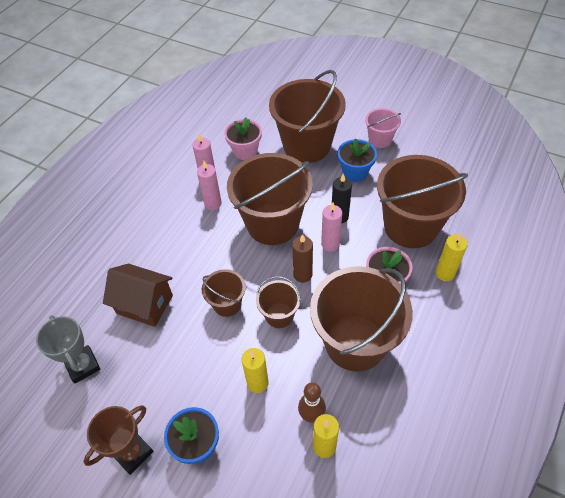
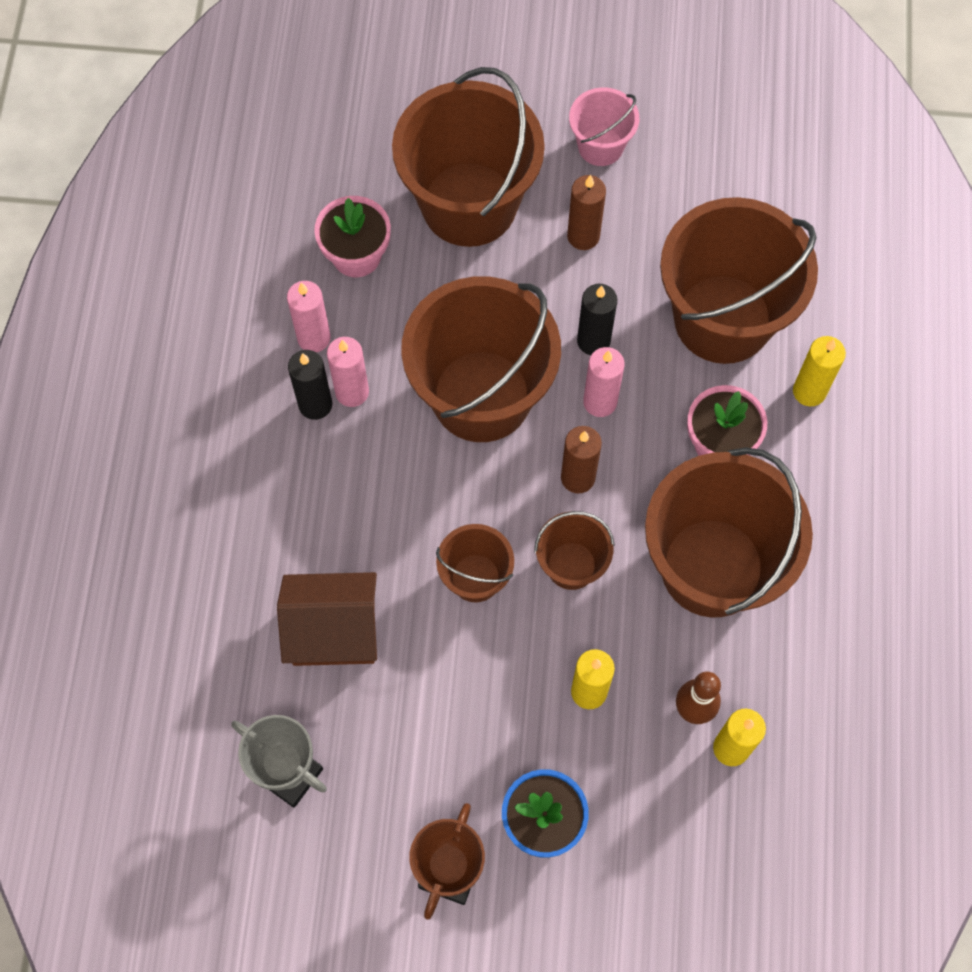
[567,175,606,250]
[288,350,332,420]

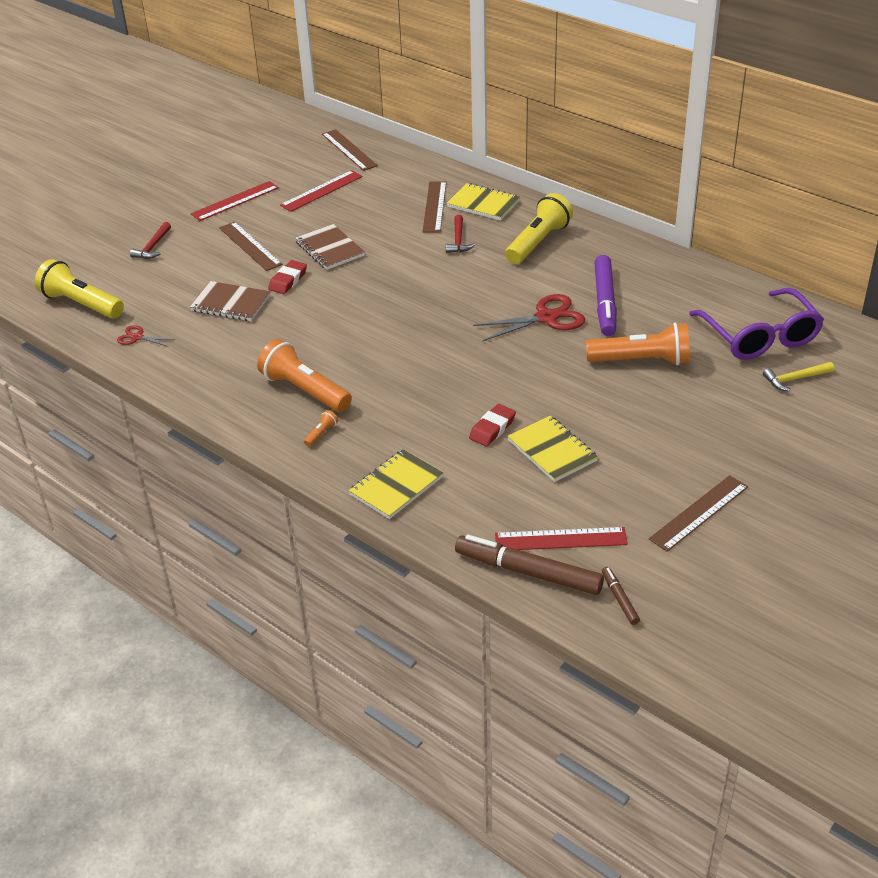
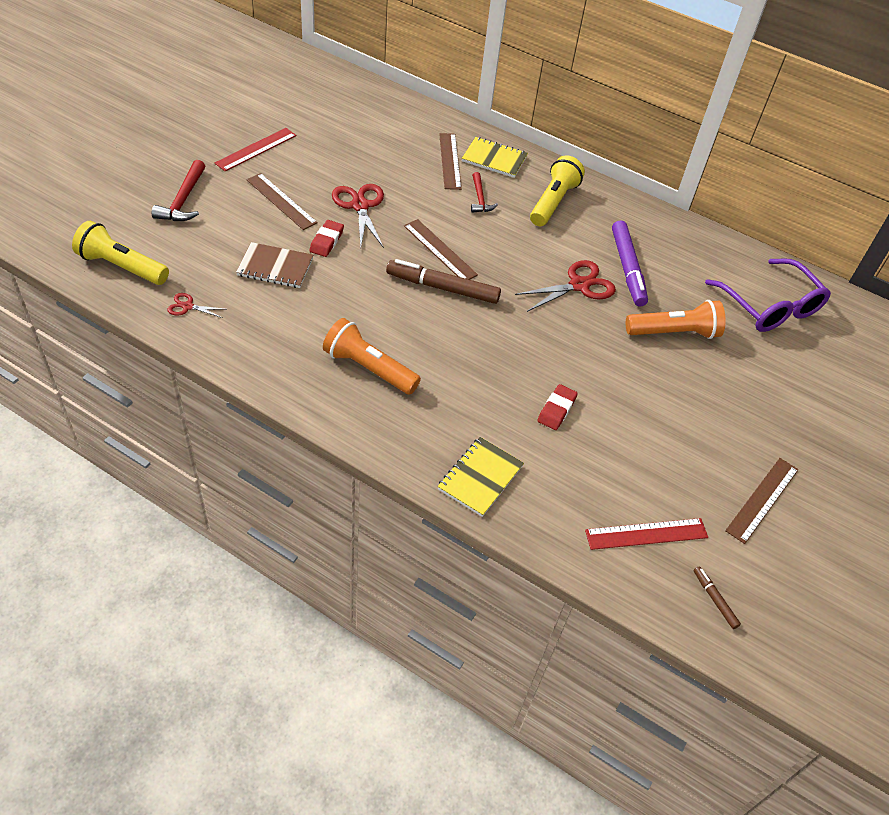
[152,160,205,221]
[280,170,363,212] (first image)
[332,184,384,248]
[304,410,338,447] (first image)
[404,219,478,280]
[386,259,501,304]
[507,416,598,482] (first image)
[763,362,834,391] (first image)

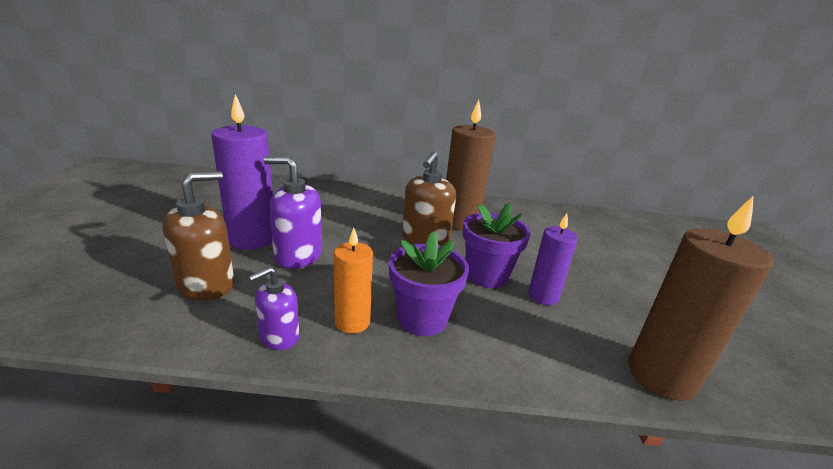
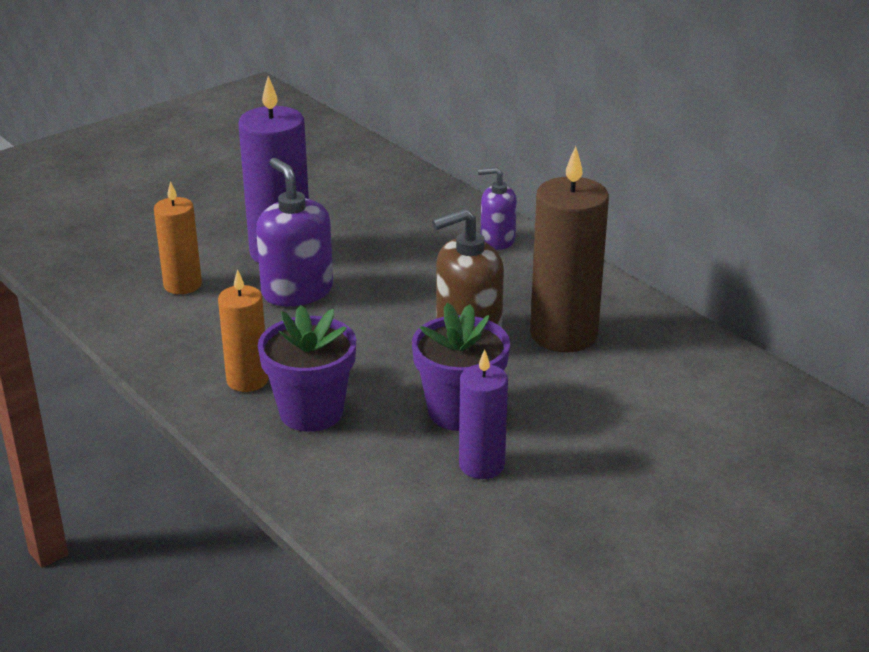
[154,181,202,294]
[478,167,517,250]
[628,195,773,401] (first image)

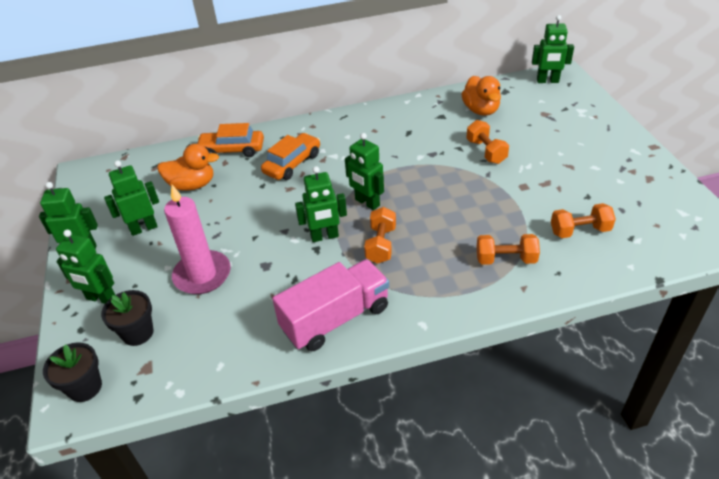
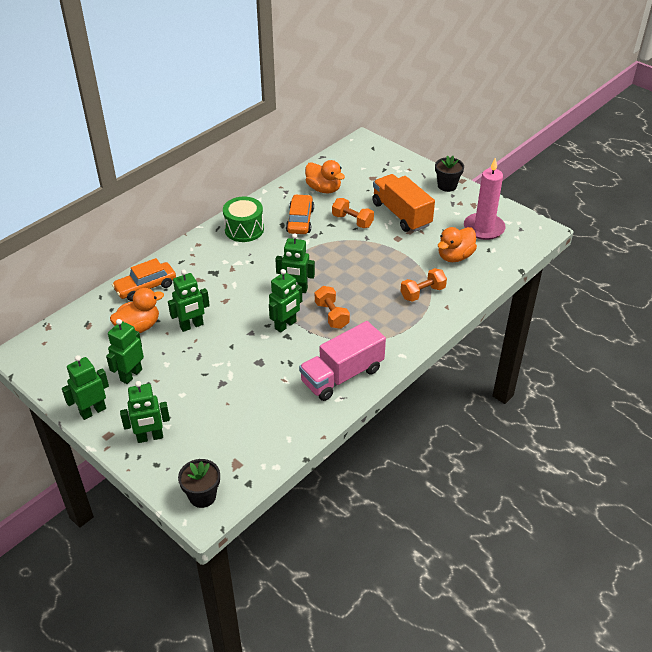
[435,155,464,192]
[464,157,505,240]
[286,194,314,234]
[299,321,386,401]
[168,270,210,332]
[438,227,477,262]
[223,197,264,242]
[372,174,435,232]

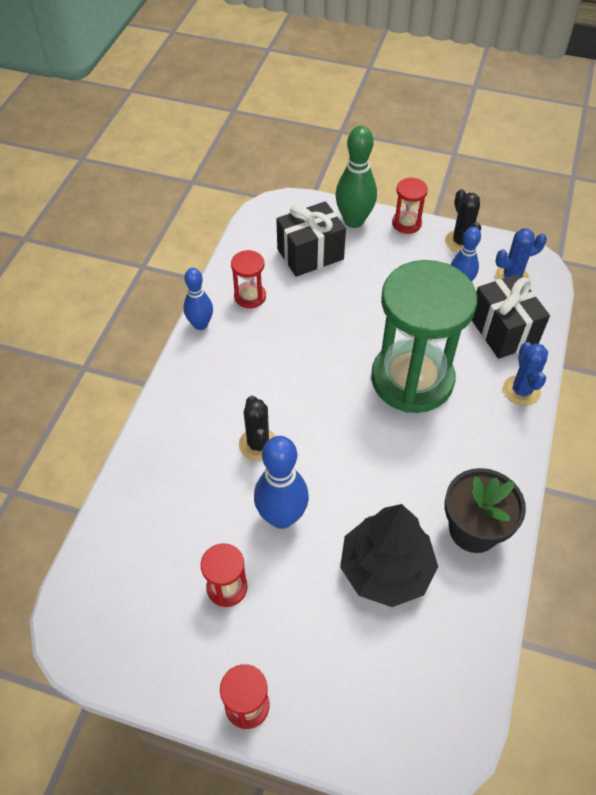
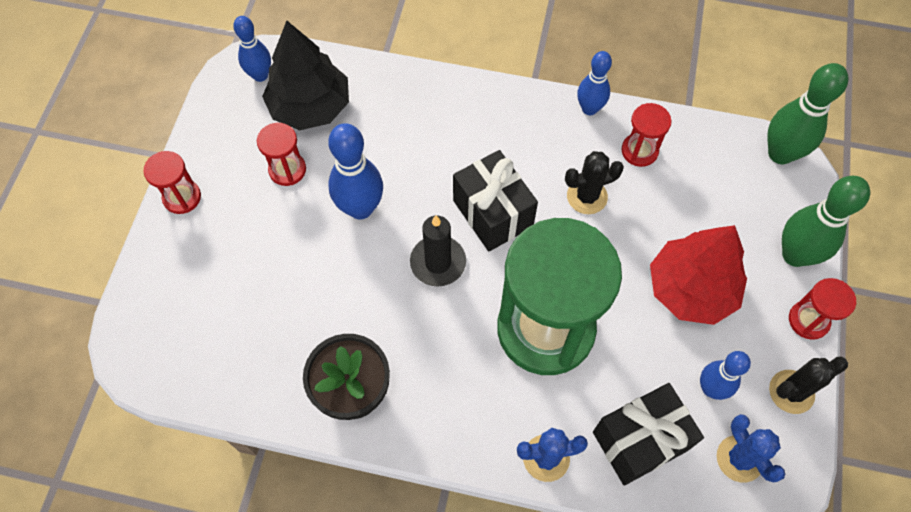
[565,151,624,214]
[453,150,538,252]
[262,21,349,130]
[233,16,271,82]
[410,215,466,287]
[650,225,747,325]
[767,63,848,164]

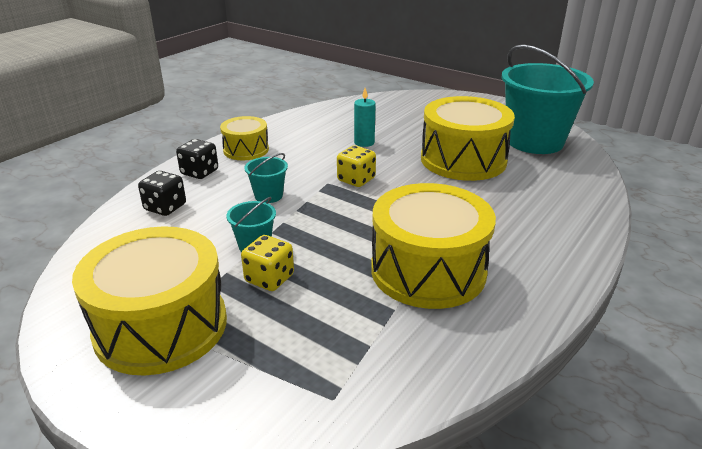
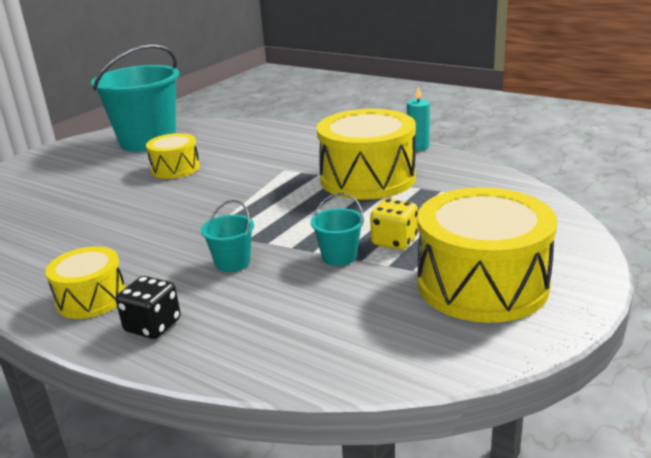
[138,171,186,216] (first image)
[337,146,376,187] (first image)
[407,86,430,151]
[146,133,200,179]

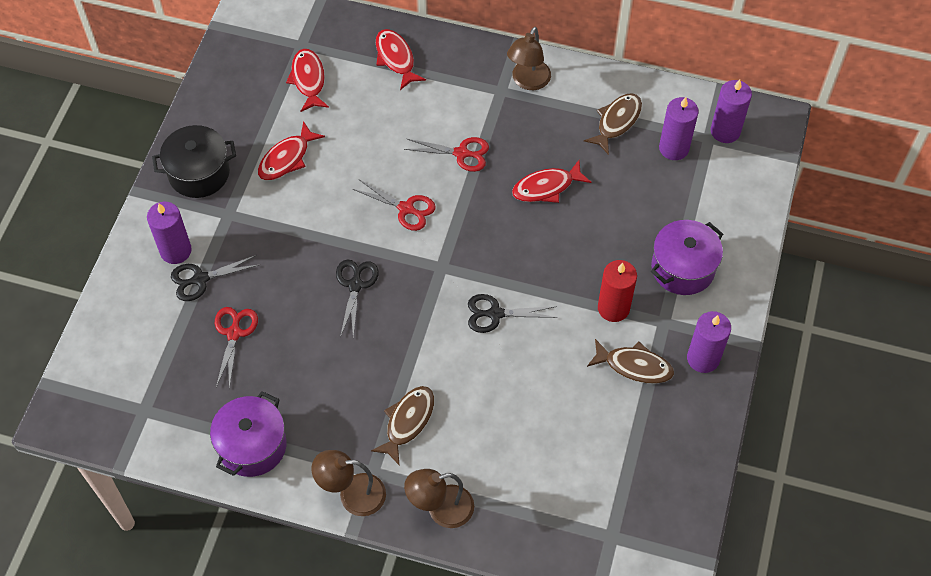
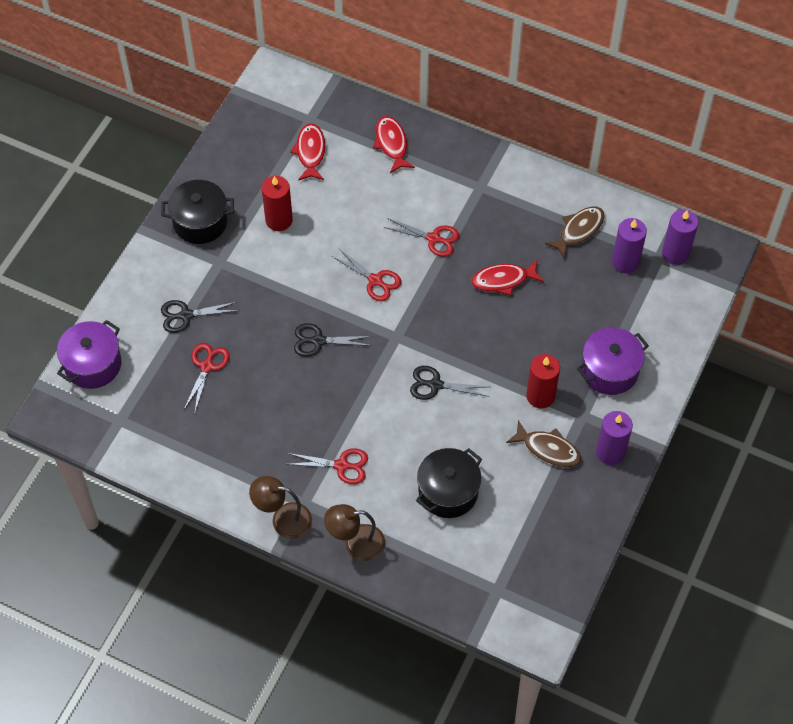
[147,202,192,264] (first image)
[57,320,121,389]
[262,176,293,231]
[294,323,372,357]
[288,448,368,484]
[507,27,551,90] (first image)
[416,448,482,518]

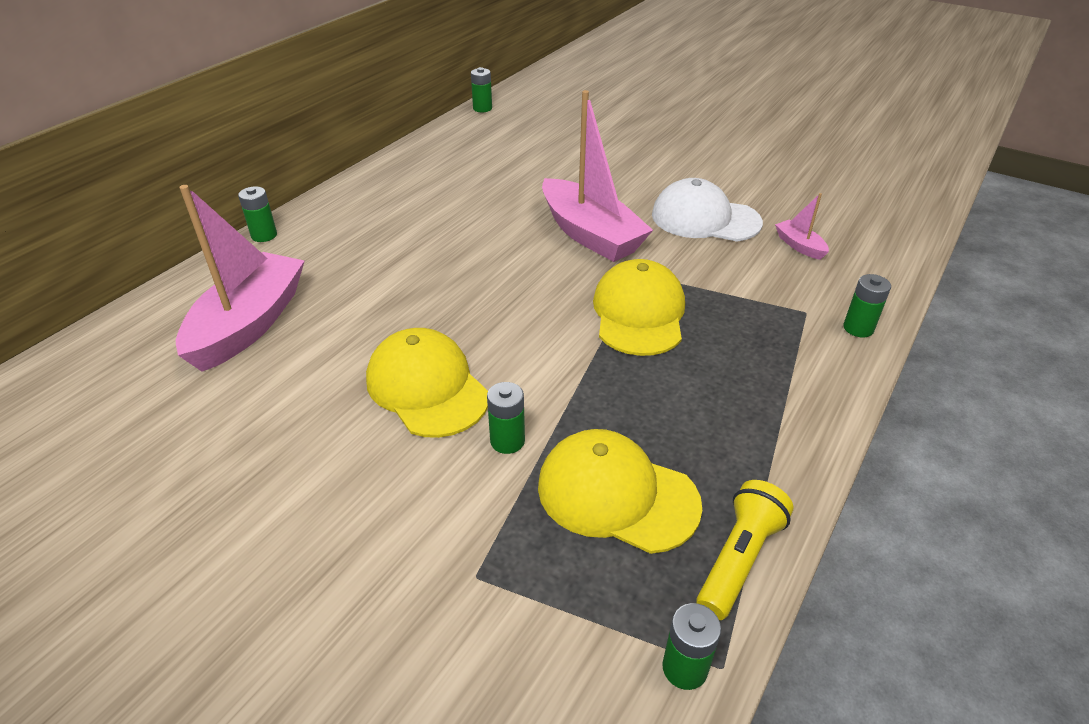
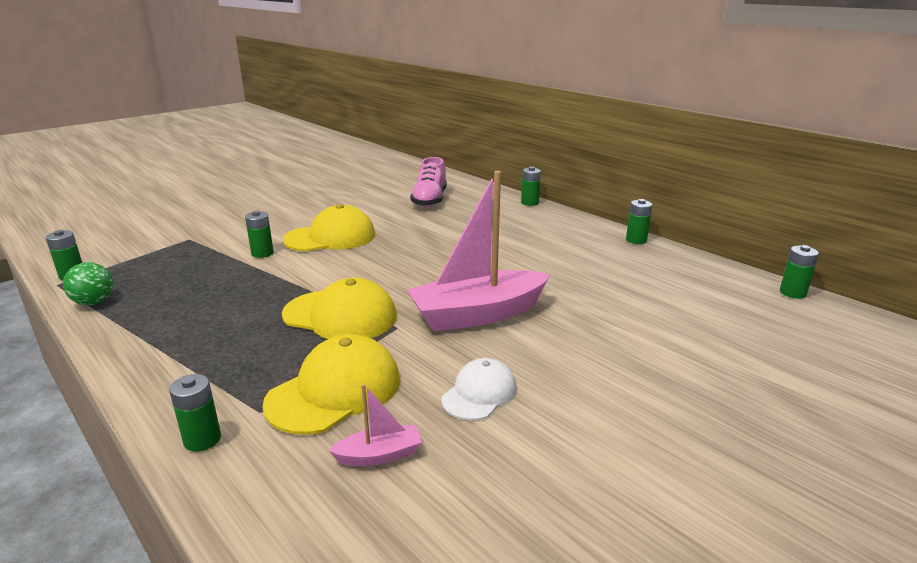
[410,157,447,207]
[262,334,400,435]
[442,358,517,420]
[63,262,114,306]
[626,199,652,244]

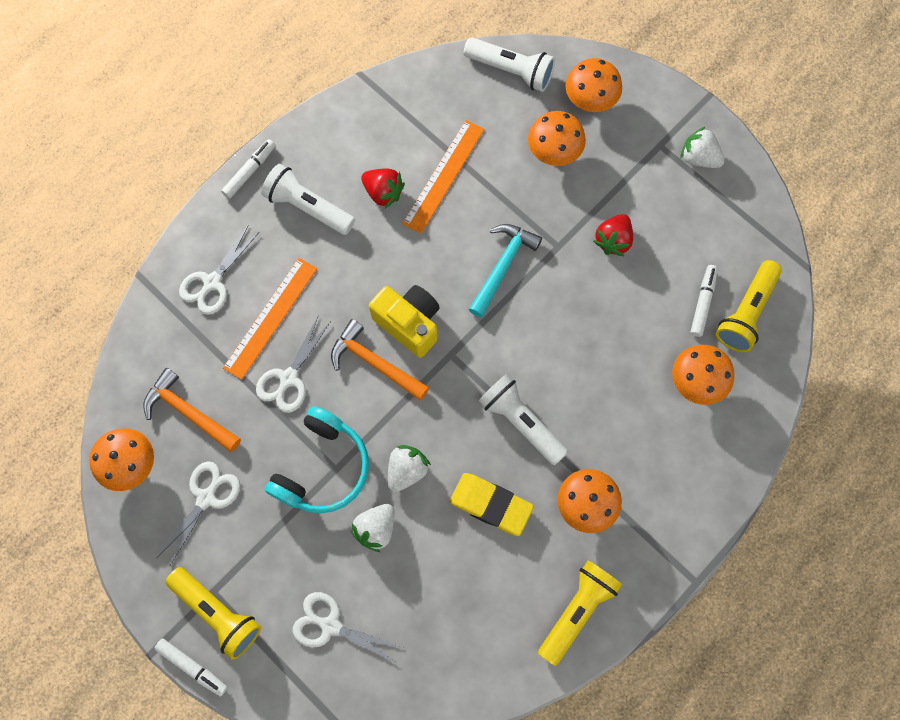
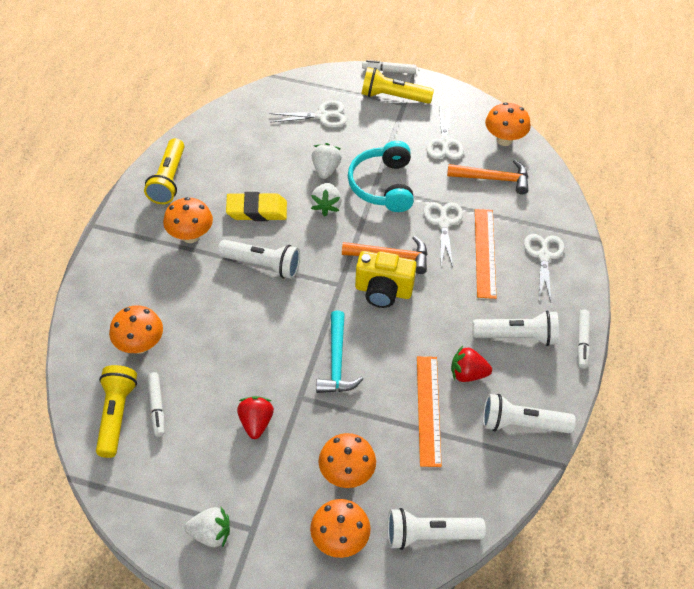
[483,394,576,434]

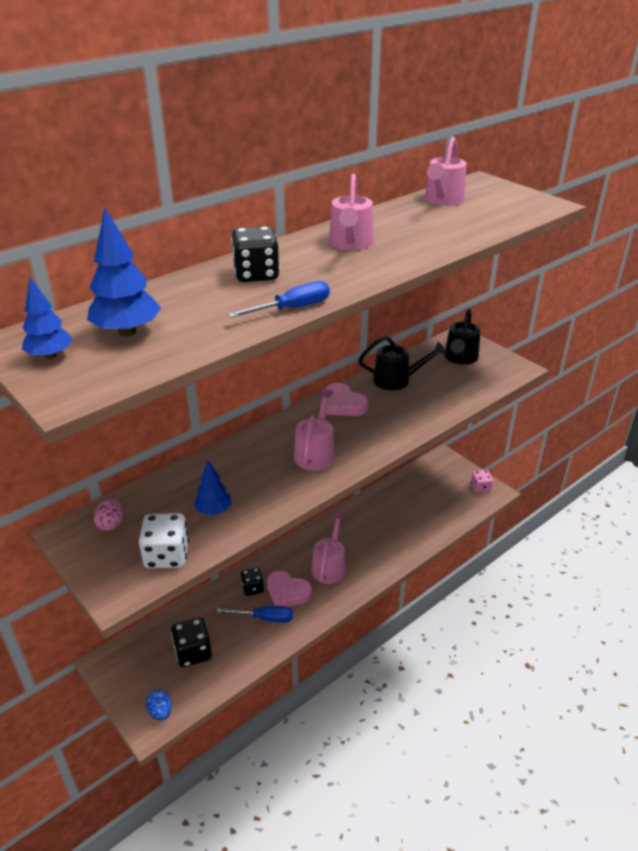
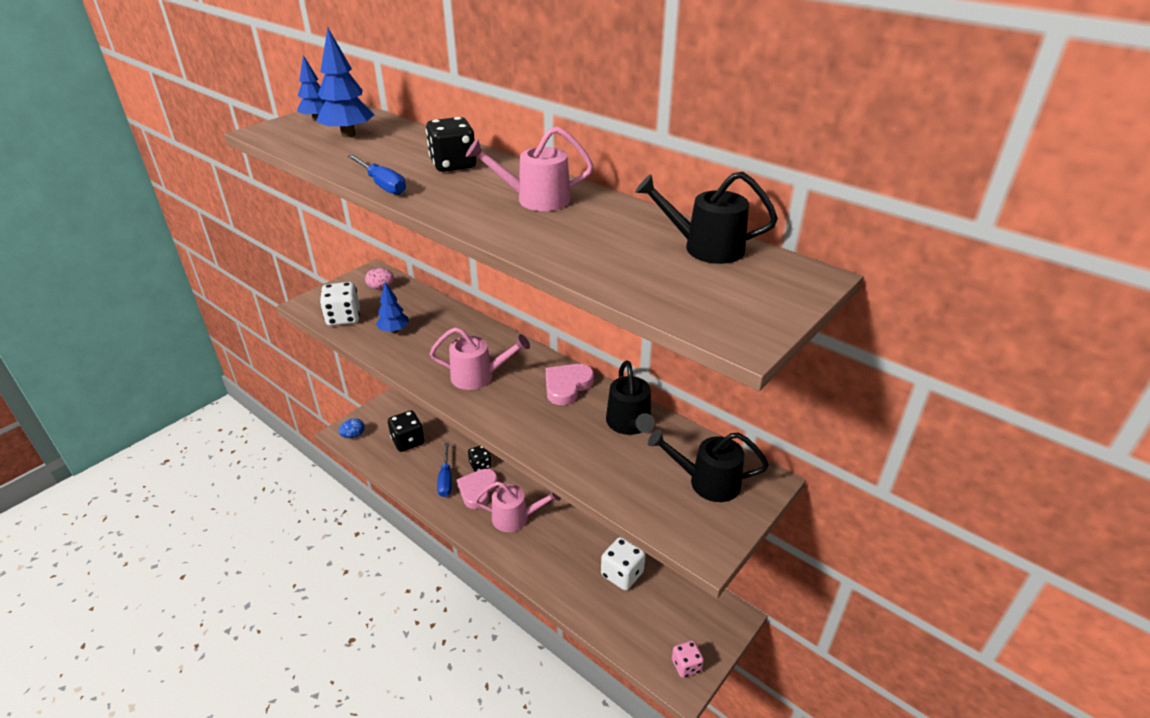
[635,171,778,264]
[601,537,645,590]

